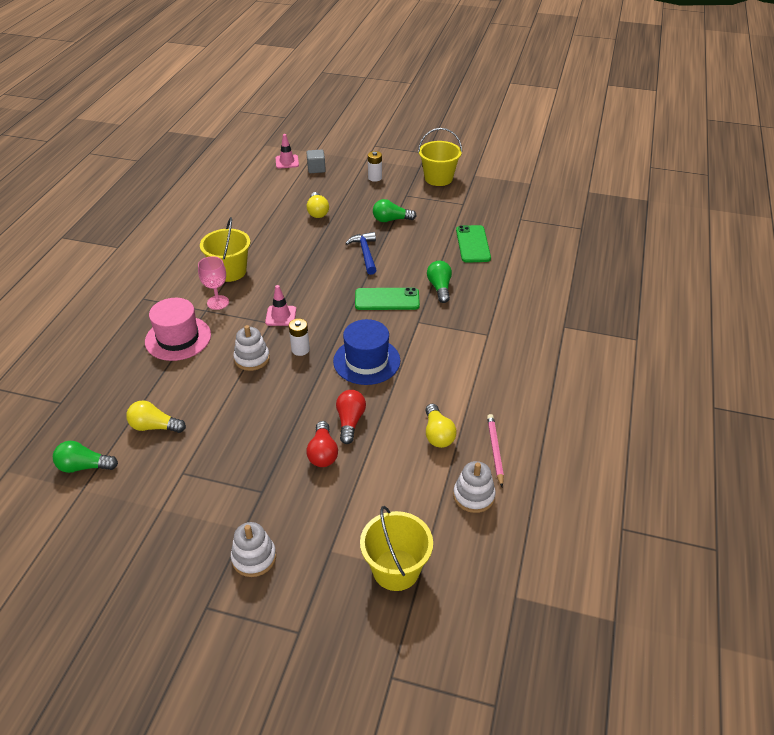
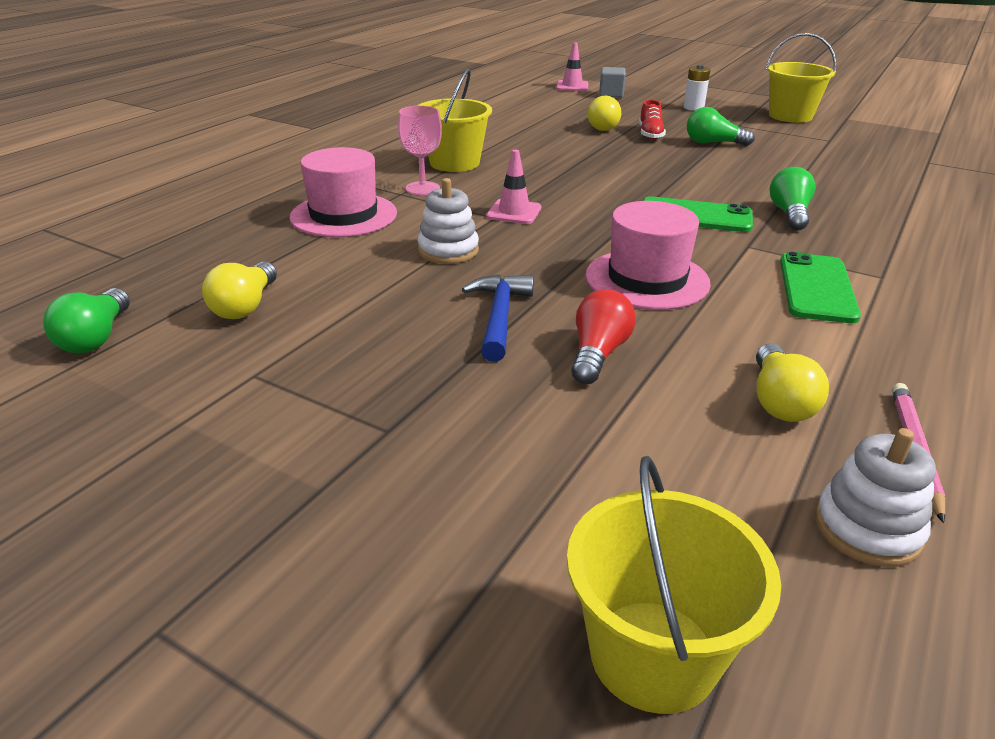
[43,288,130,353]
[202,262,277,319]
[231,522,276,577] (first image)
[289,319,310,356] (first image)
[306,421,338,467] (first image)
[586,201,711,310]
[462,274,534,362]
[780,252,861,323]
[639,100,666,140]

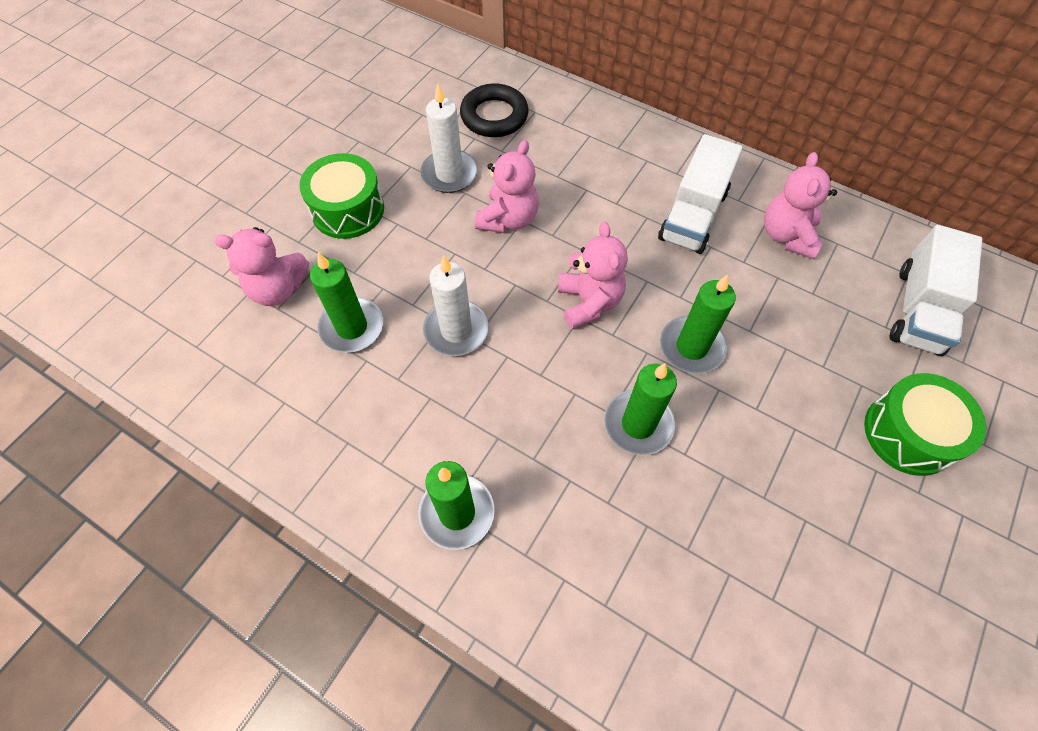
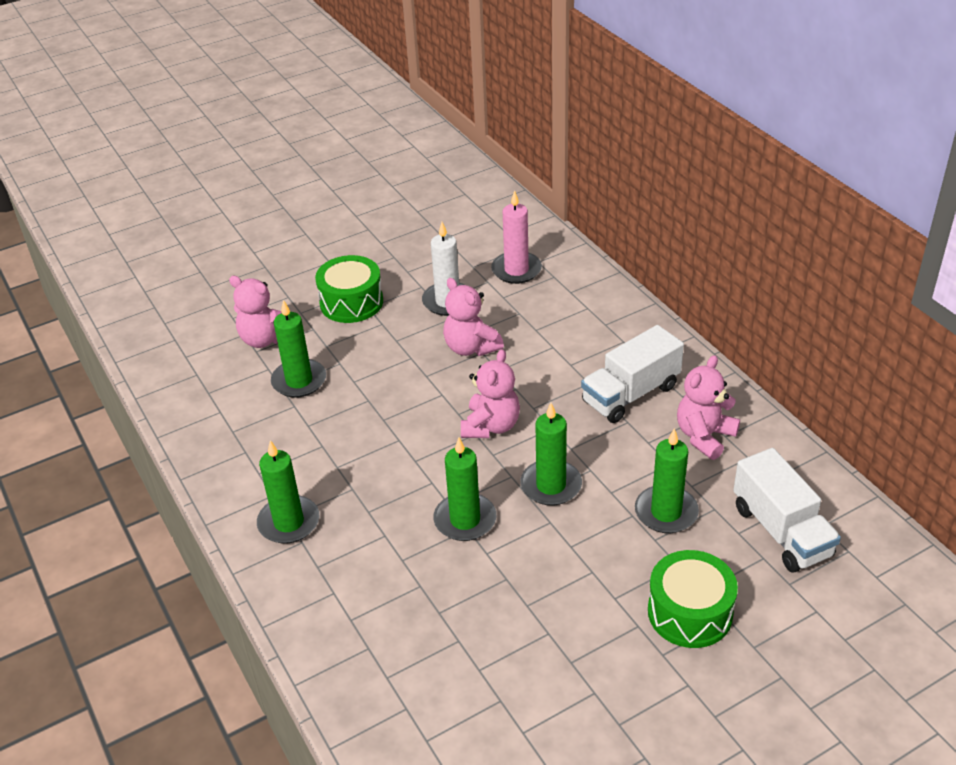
[423,256,489,356] (first image)
[491,190,542,284]
[443,278,504,356]
[733,448,841,573]
[635,428,699,533]

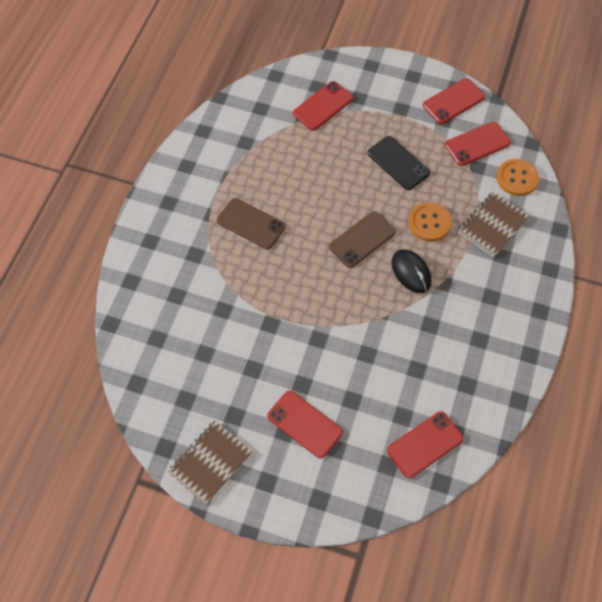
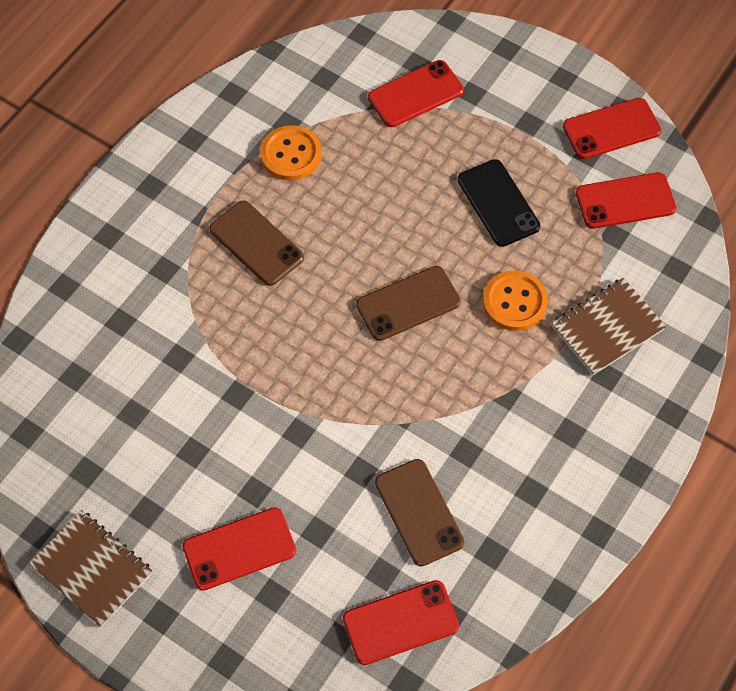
[29,510,152,627]
[183,507,296,591]
[392,249,431,293] (first image)
[260,125,322,180]
[375,459,464,567]

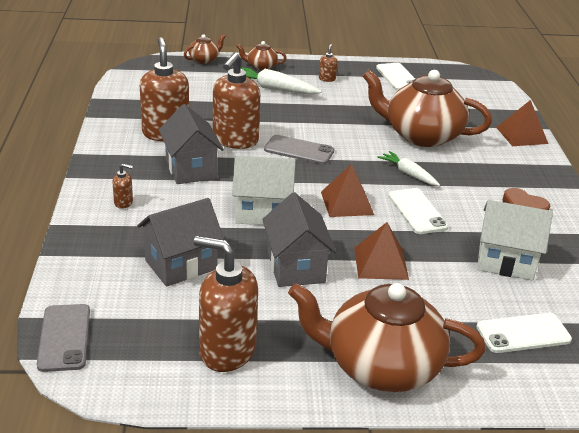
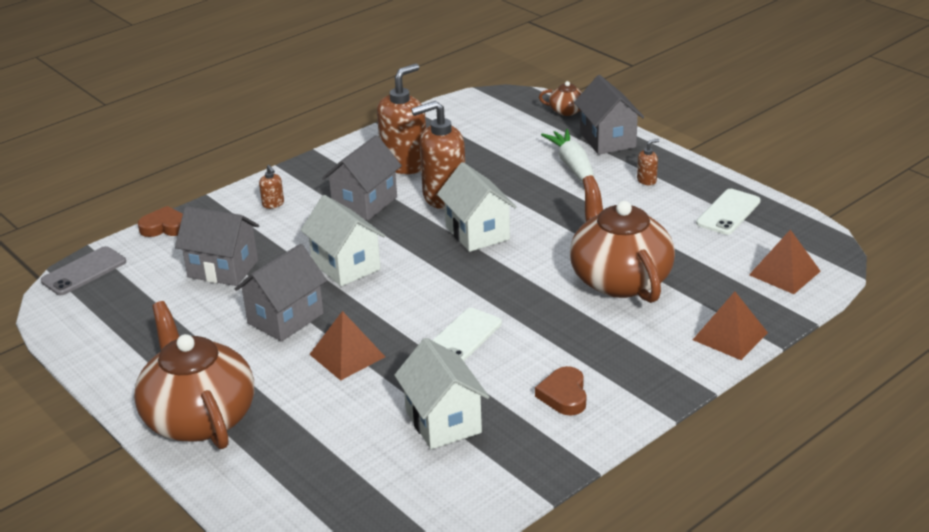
[194,236,258,372] (first image)
[574,75,644,155]
[437,162,517,252]
[749,229,821,294]
[378,151,440,186] (first image)
[476,313,572,353] (first image)
[138,206,183,237]

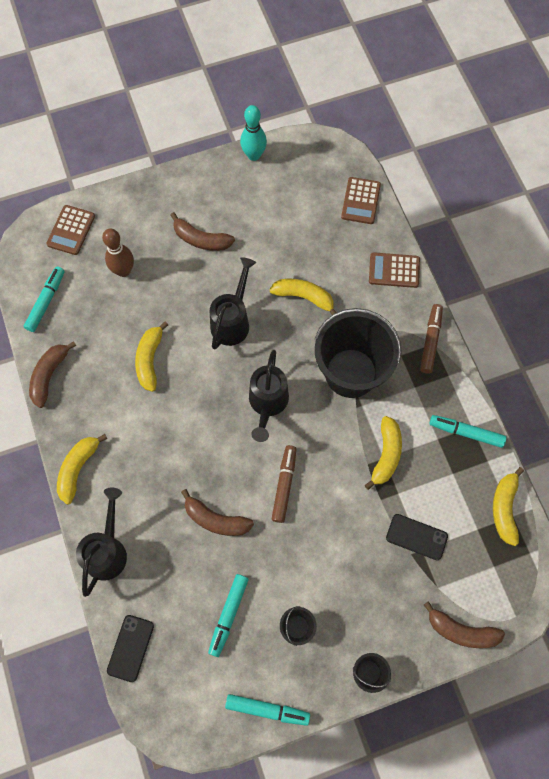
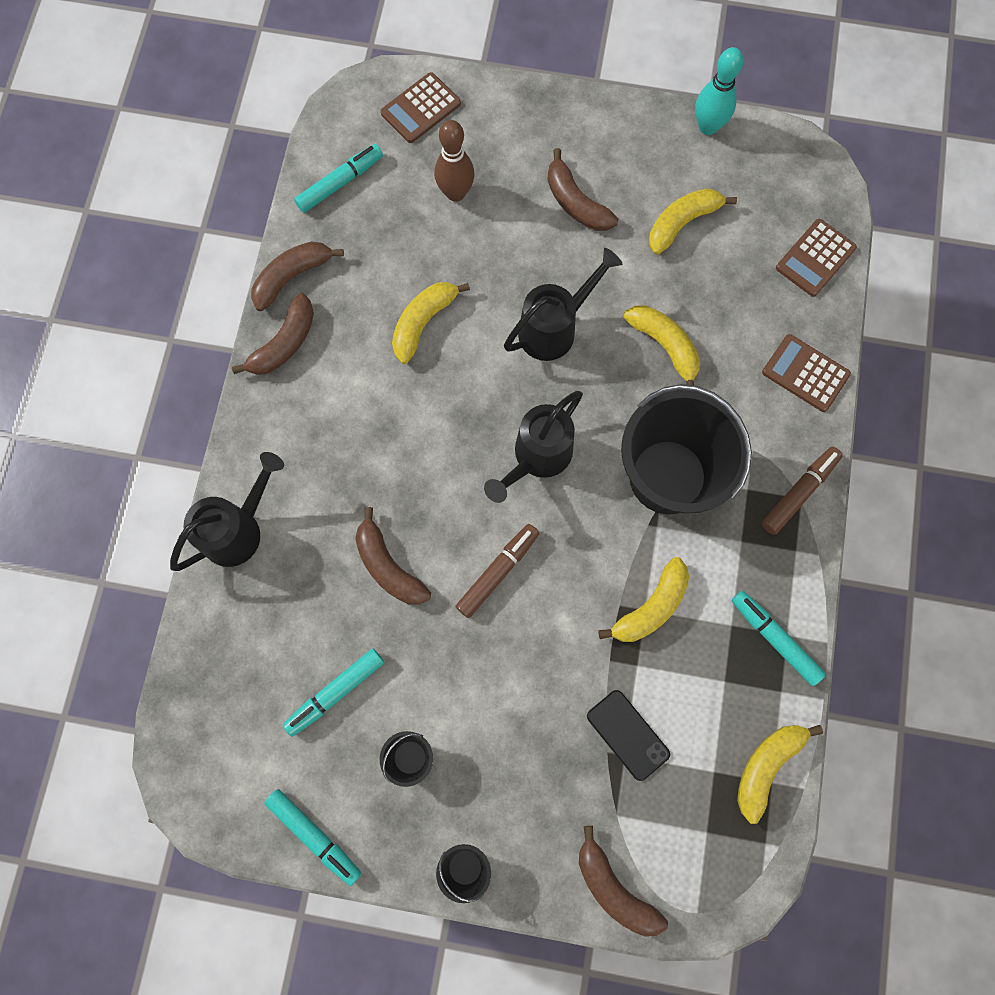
[649,188,737,255]
[107,615,154,682] (first image)
[232,293,314,375]

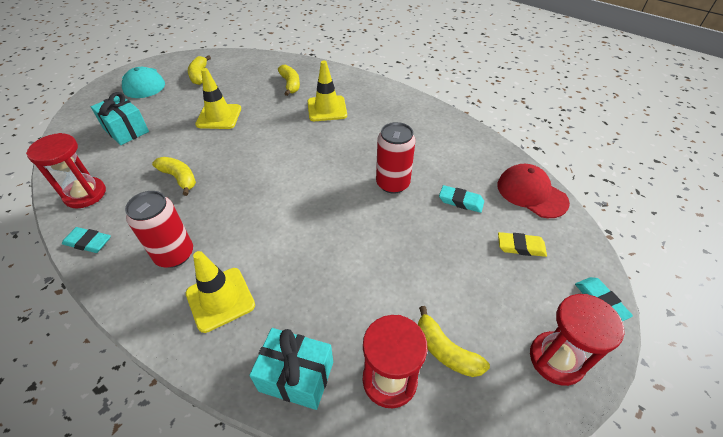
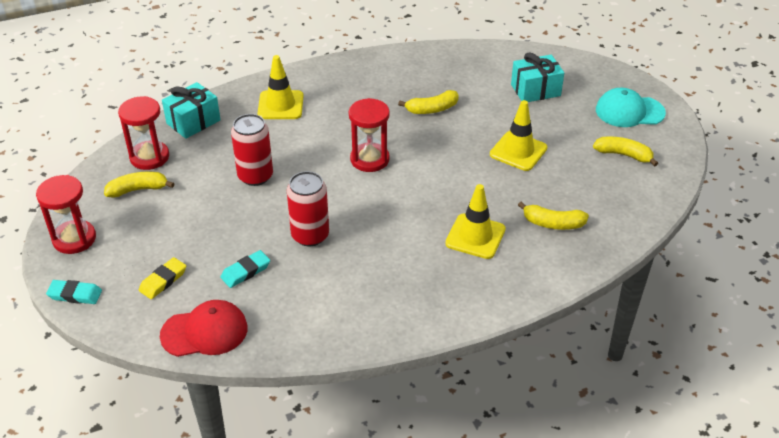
[349,98,390,172]
[62,227,111,253] (first image)
[231,114,273,186]

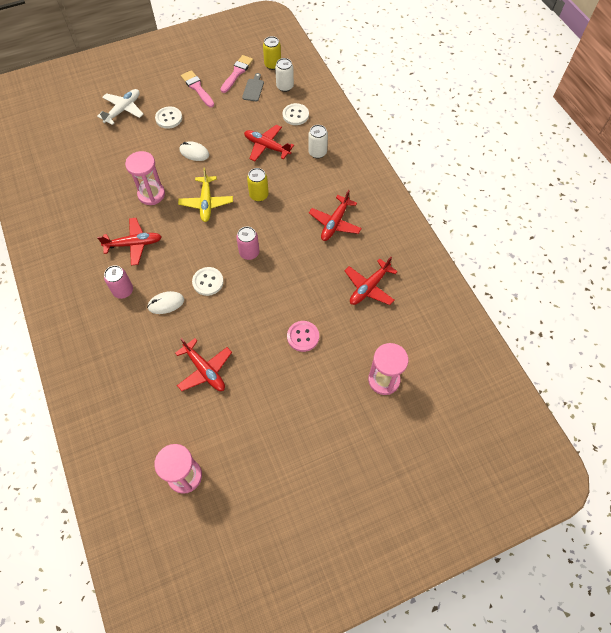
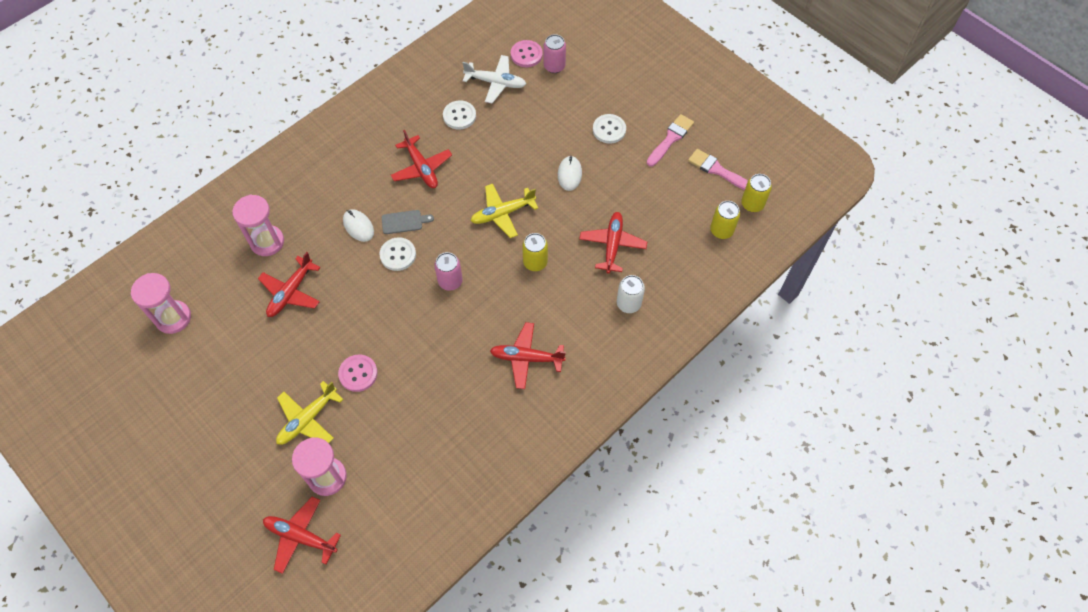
[463,55,526,103]
[544,34,566,73]
[232,195,284,256]
[688,149,748,191]
[382,210,434,234]
[710,201,740,239]
[443,100,476,130]
[263,497,341,574]
[276,381,343,445]
[511,40,543,67]

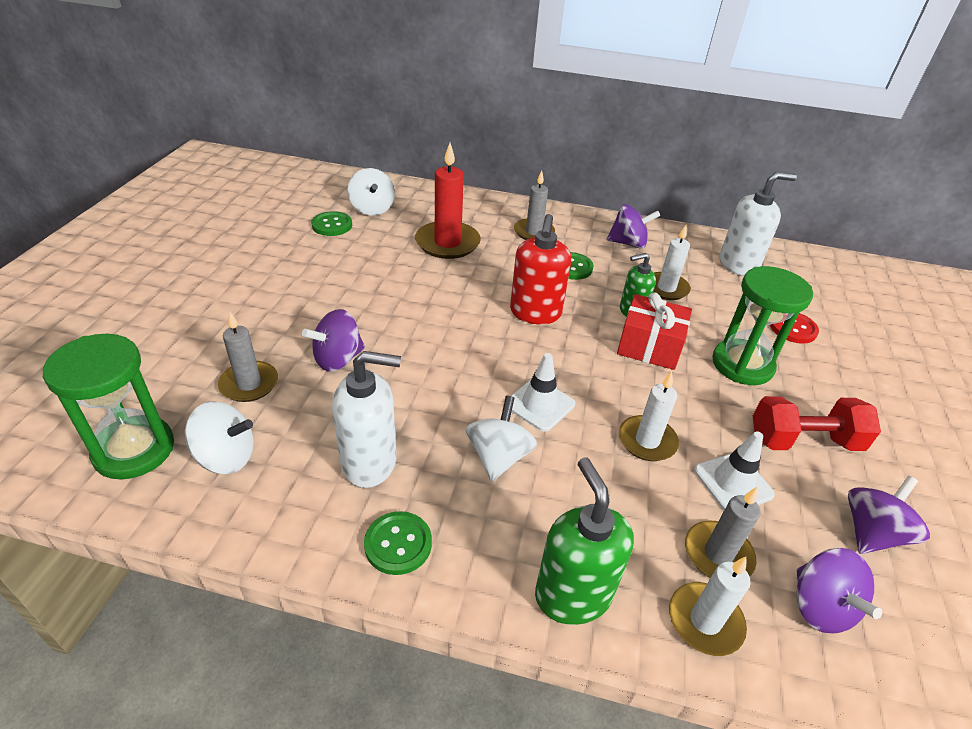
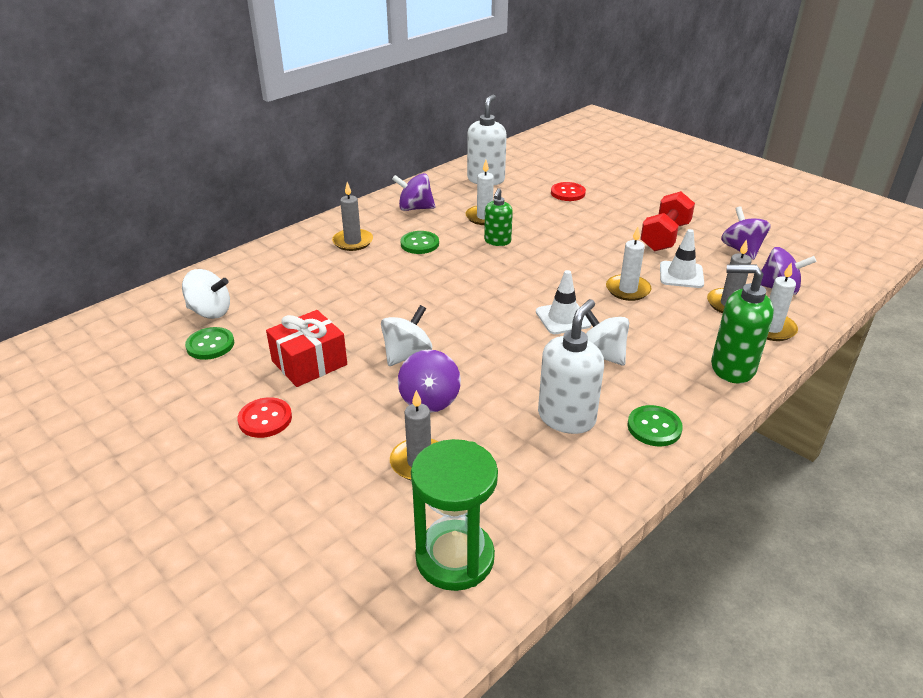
[381,305,432,366]
[415,143,481,259] (first image)
[510,214,571,324] (first image)
[392,173,436,211]
[266,310,347,387]
[712,266,813,385] (first image)
[238,397,292,438]

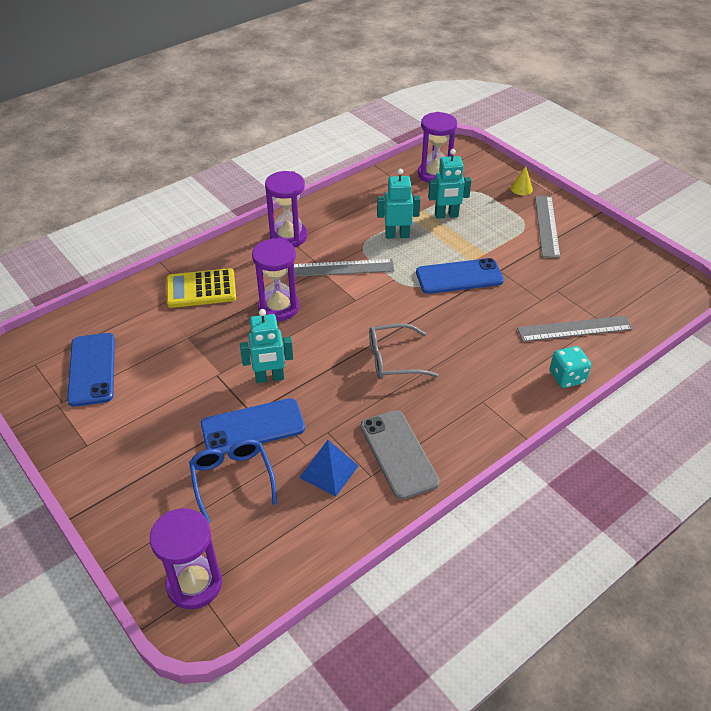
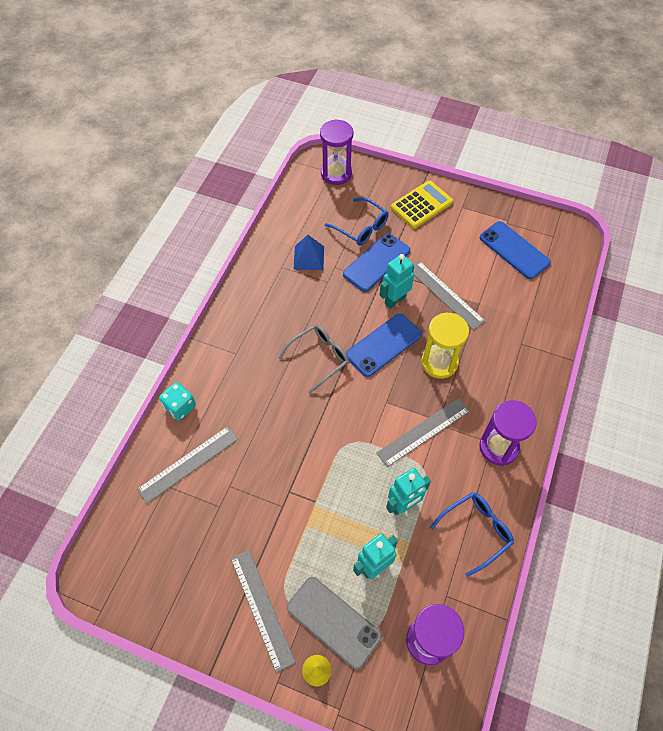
[391,180,453,229]
[421,313,469,379]
[287,577,382,669]
[346,313,422,377]
[413,261,485,330]
[430,492,514,577]

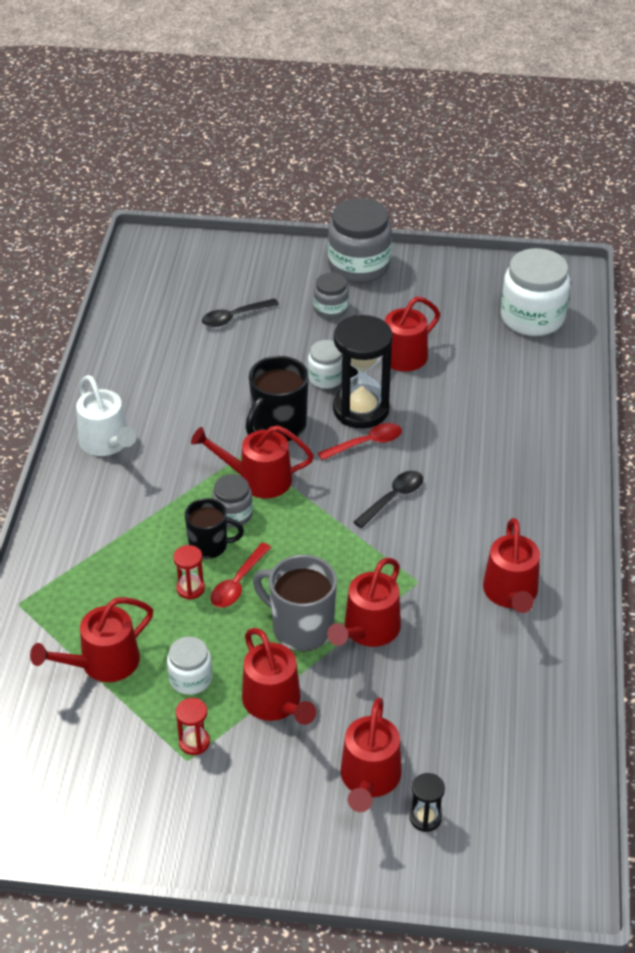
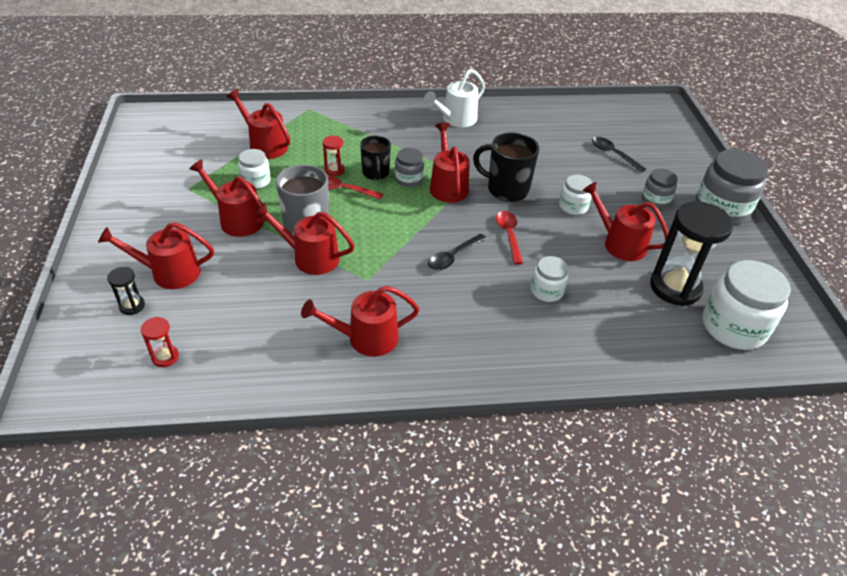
[141,317,179,367]
[189,159,266,237]
[496,211,523,264]
[650,201,733,306]
[428,234,487,270]
[531,256,569,302]

